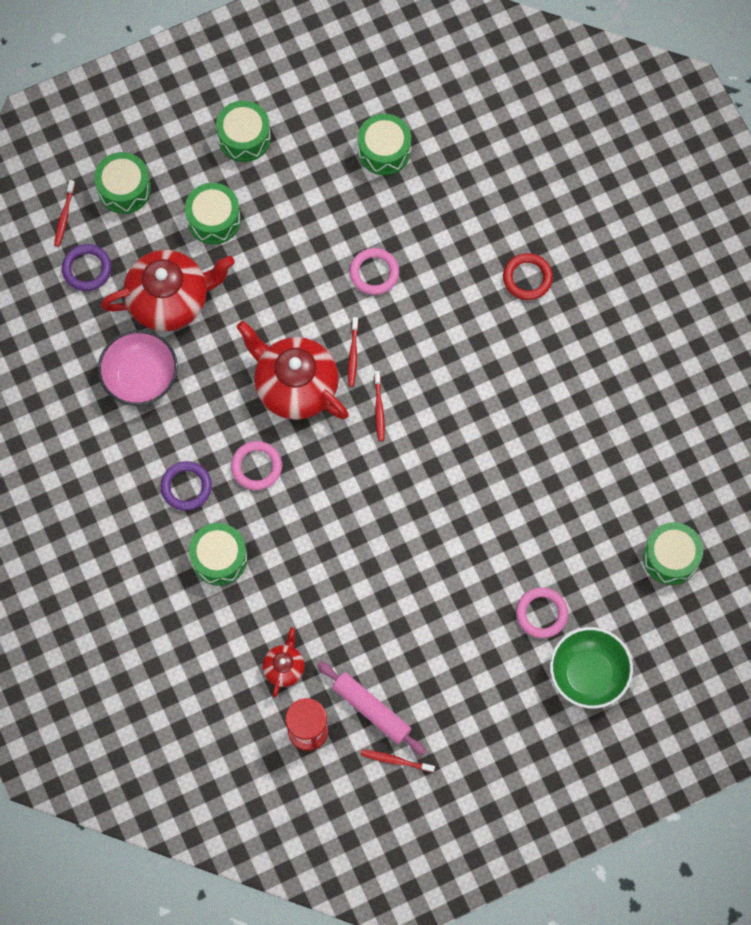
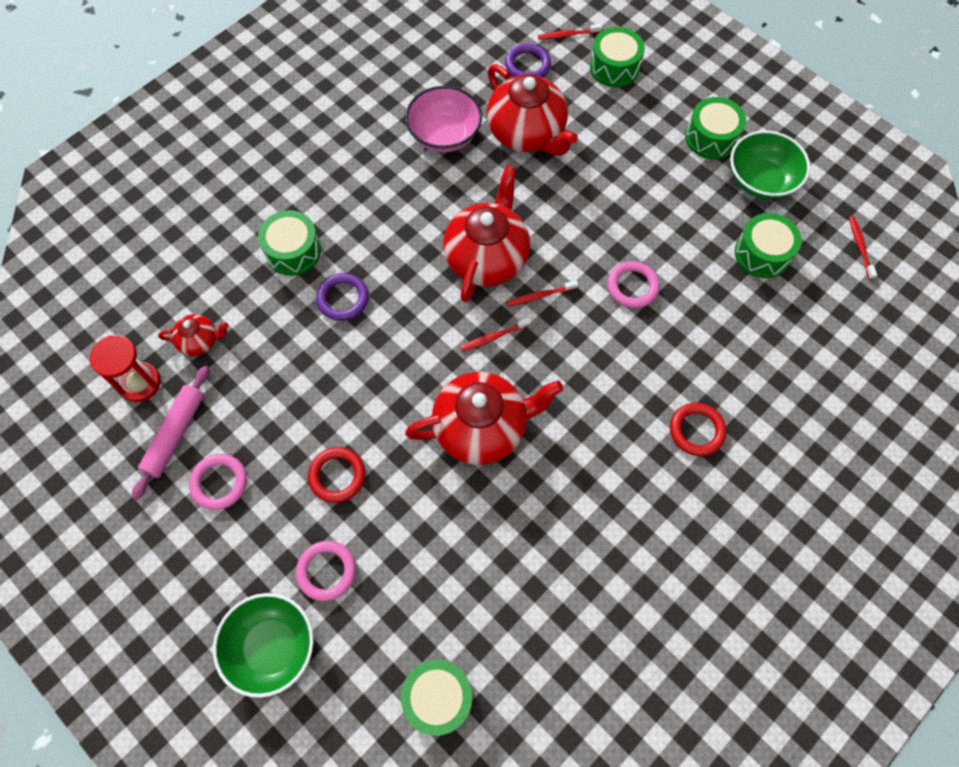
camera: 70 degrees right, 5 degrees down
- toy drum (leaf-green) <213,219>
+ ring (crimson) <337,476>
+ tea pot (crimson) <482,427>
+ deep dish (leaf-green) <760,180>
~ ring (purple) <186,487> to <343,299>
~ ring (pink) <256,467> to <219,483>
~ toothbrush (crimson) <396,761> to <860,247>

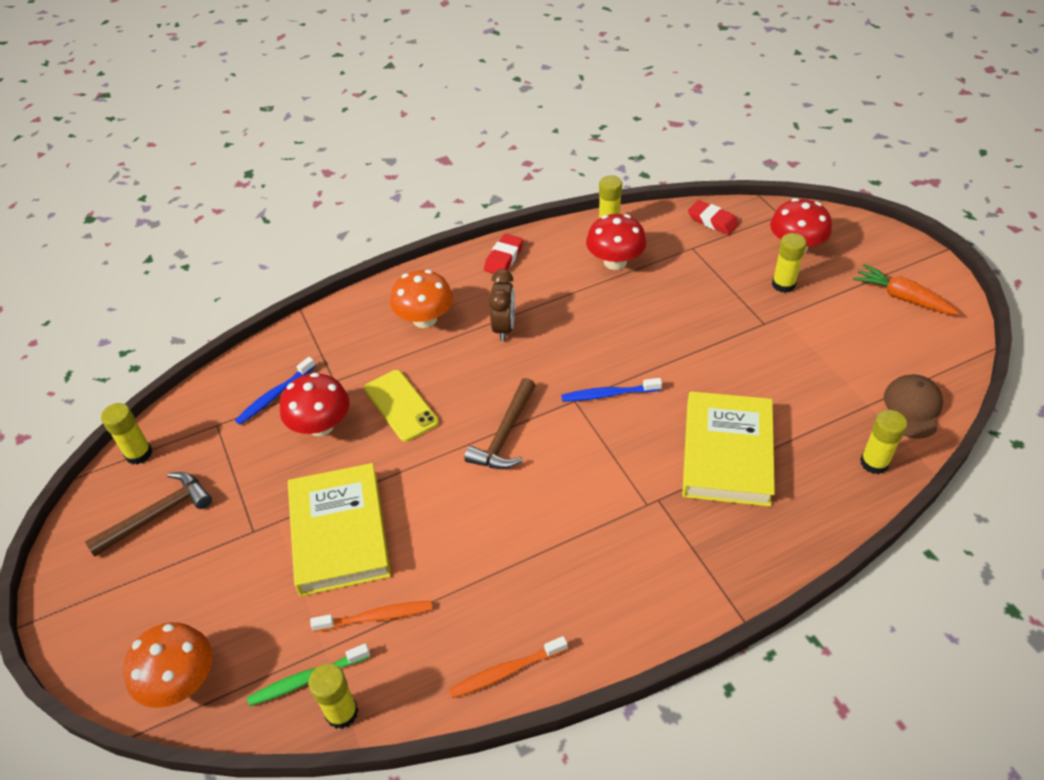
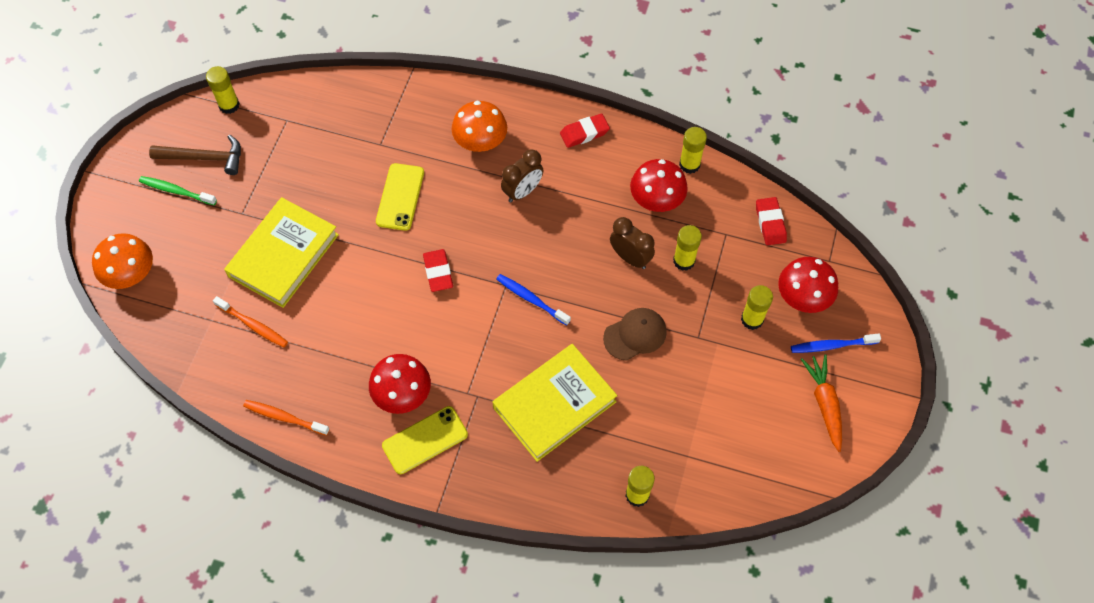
camera: 40 degrees right, 15 degrees up
+ smartphone (yellow) <425,440>
+ bedside clock (brown) <630,258>
~ toothbrush (blue) <275,395> to <832,345>
~ toothbrush (leaf-green) <307,679> to <176,191>
~ fungus (crimson) <321,425> to <402,394>
~ stick of glue (yellow) <342,712> to <684,261>
~ baseball cap (brown) <912,408> to <635,335>
~ carpenter's hammer (brown) <505,435> to gum eraser (crimson) <438,272>

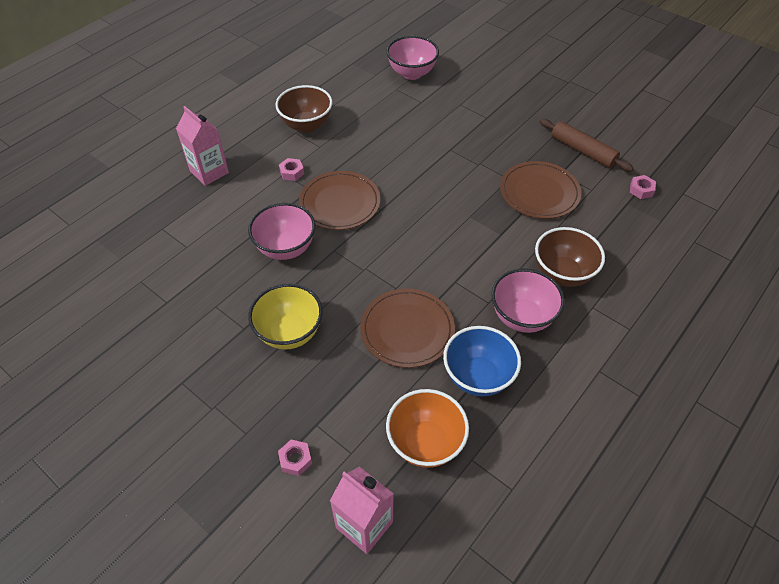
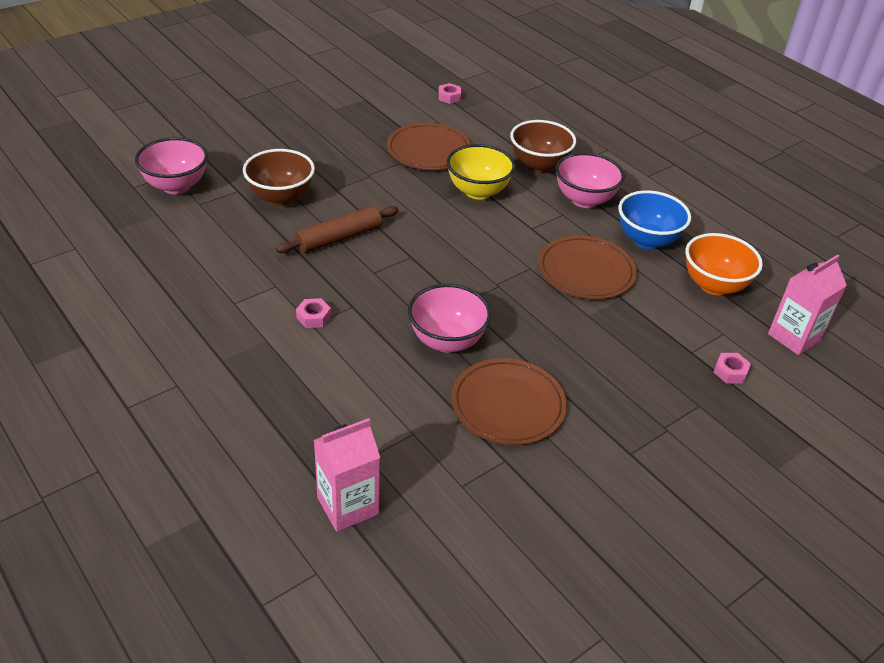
camera: 80 degrees left, 10 degrees down
~ juice carton (pink) <209,172> to <348,506>
~ deep dish (yellow) <289,333> to <478,191>
~ deep dish (brown) <306,125> to <281,197>
~ plate (brown) <340,203> to <508,404>
~ dough roller (brown) <582,151> to <339,238>

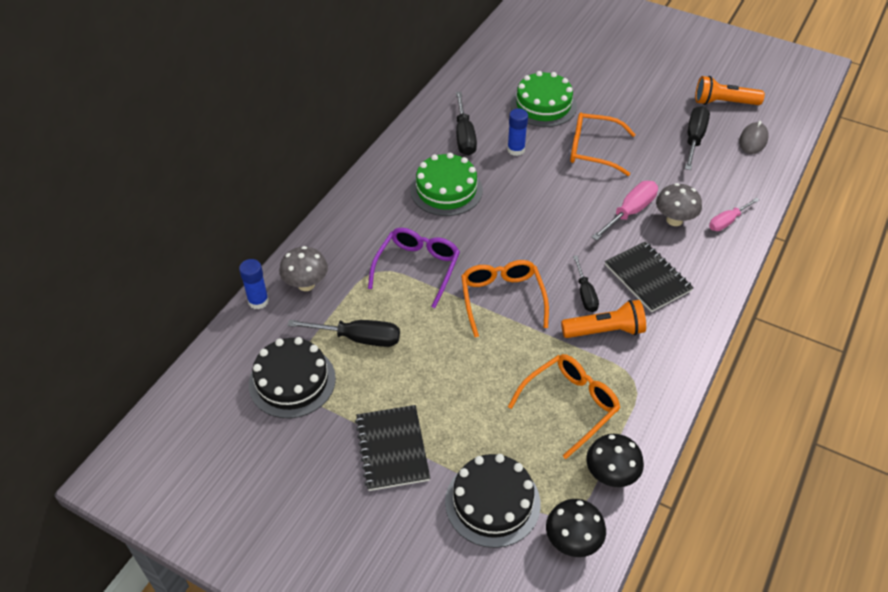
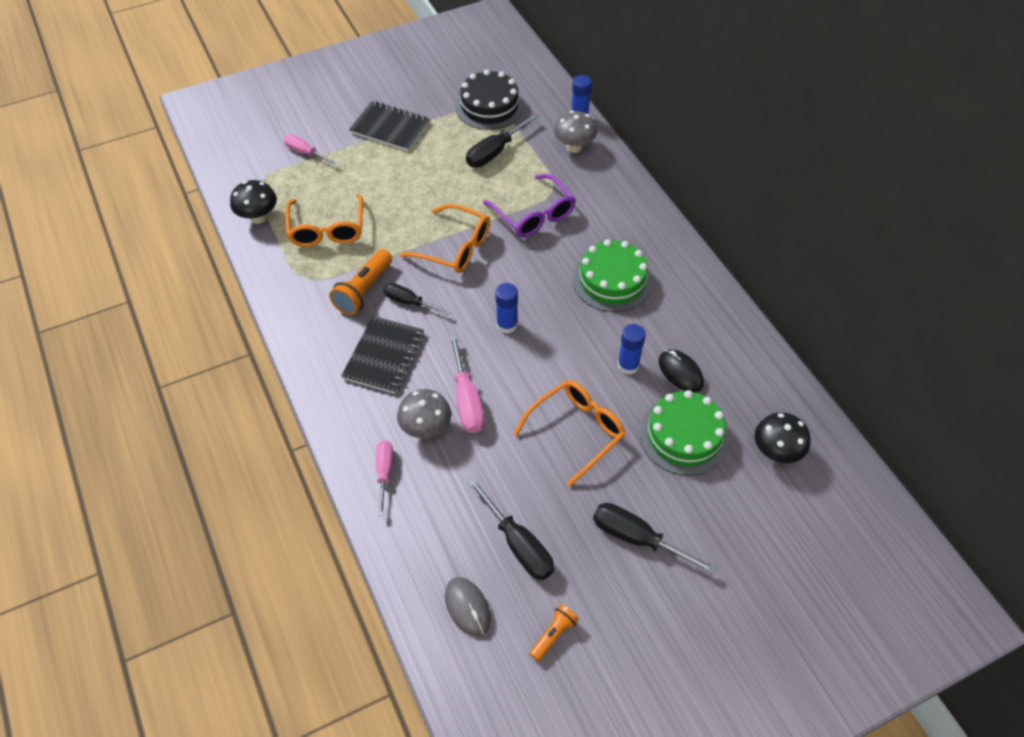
camera: 125 degrees right, 5 degrees up
+ stick of glue (blue) <506,325>
+ PC mouse (ebony) <680,372>
~ hand screwdriver (ebony) <464,136> to <638,538>
~ fungus (ebony) <572,541> to <776,452>
~ layer cake (ebony) <492,502> to hand screwdriver (pink) <305,153>
~ notebook (ebony) <647,278> = <384,356> 75 degrees counterclockwise
~ flashlight (orange) <723,103> = <553,635> x0.59

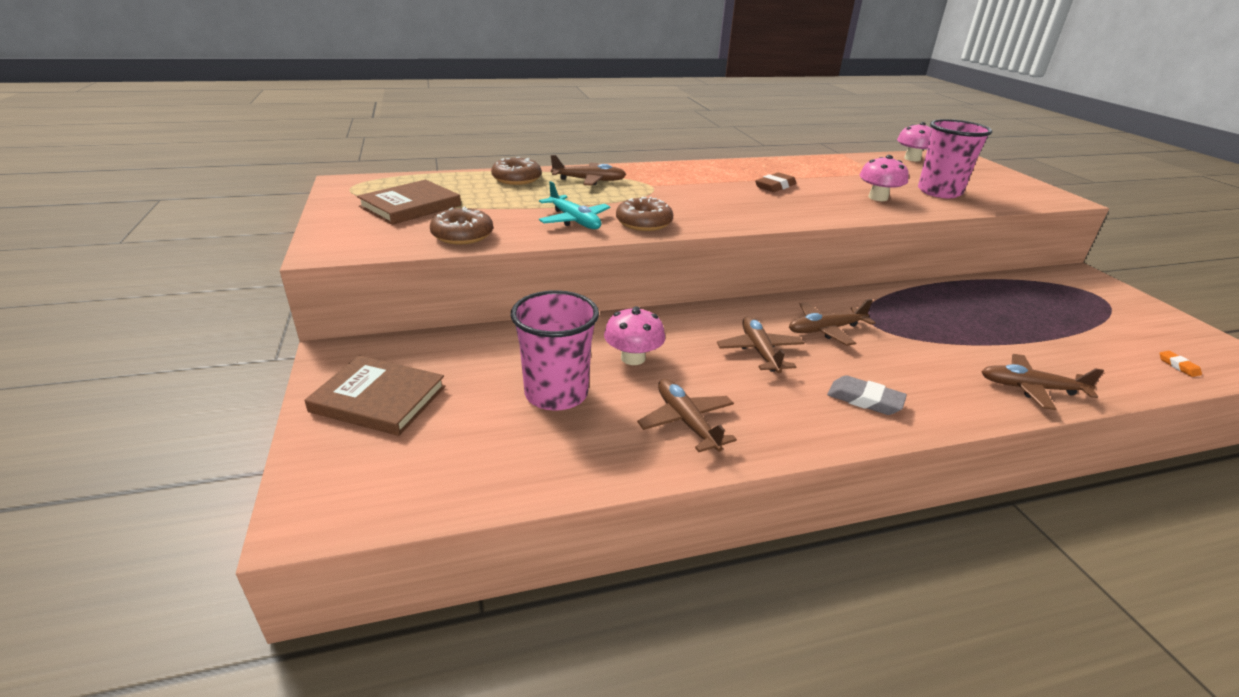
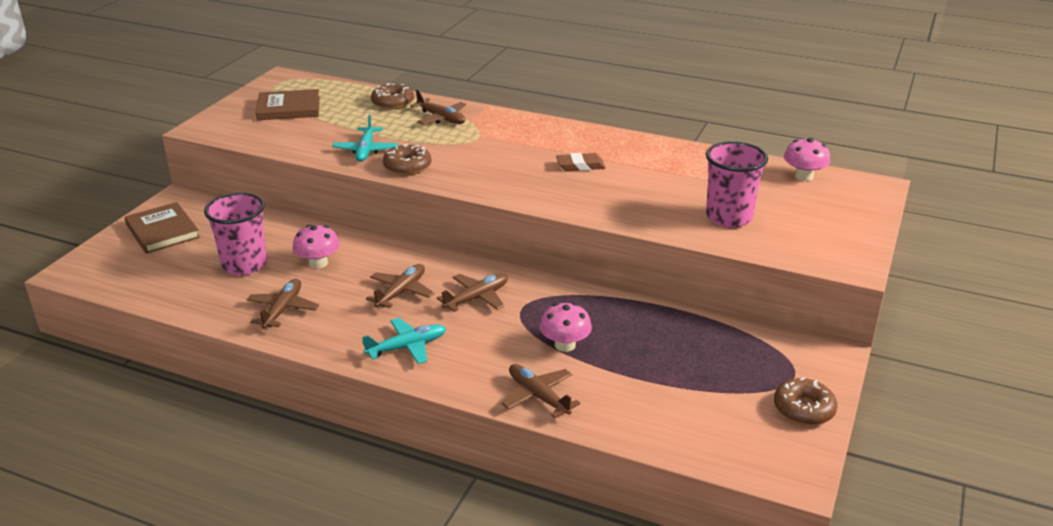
camera: 40 degrees right, 0 degrees up
- gum eraser (orange) <1178,366>
~ glazed donut (brown) <462,235> to <803,409>
~ fungus (pink) <878,198> to <565,345>
~ gum eraser (grey) <864,400> to aeroplane (teal) <406,347>
~ aeroplane (brown) <826,330> = <476,298> 120 degrees clockwise

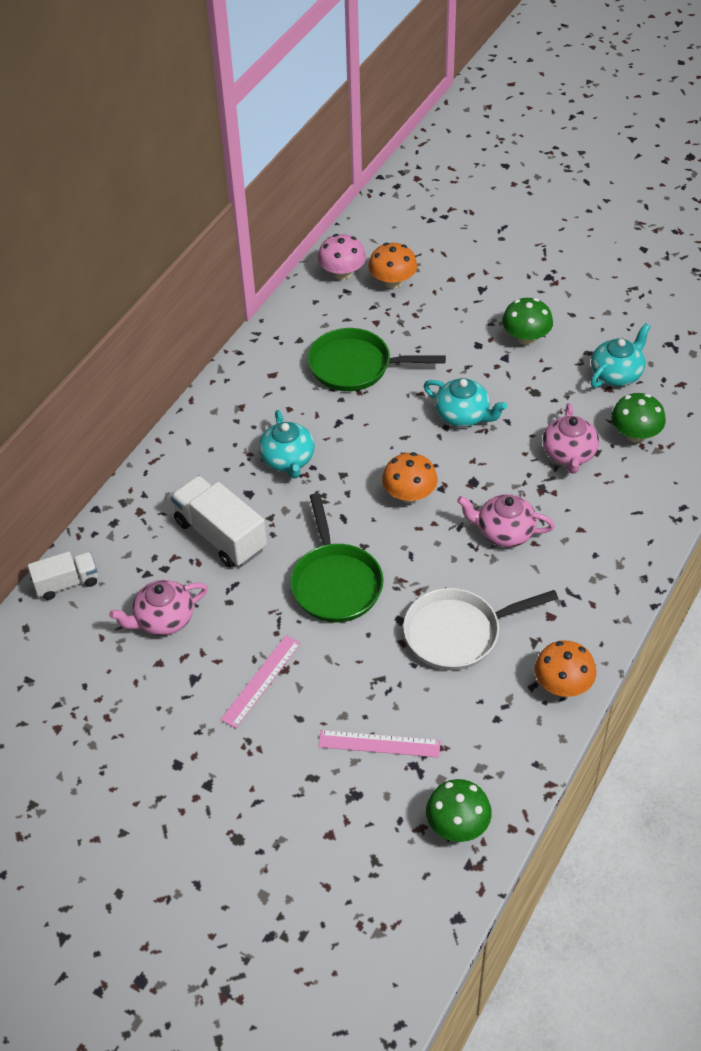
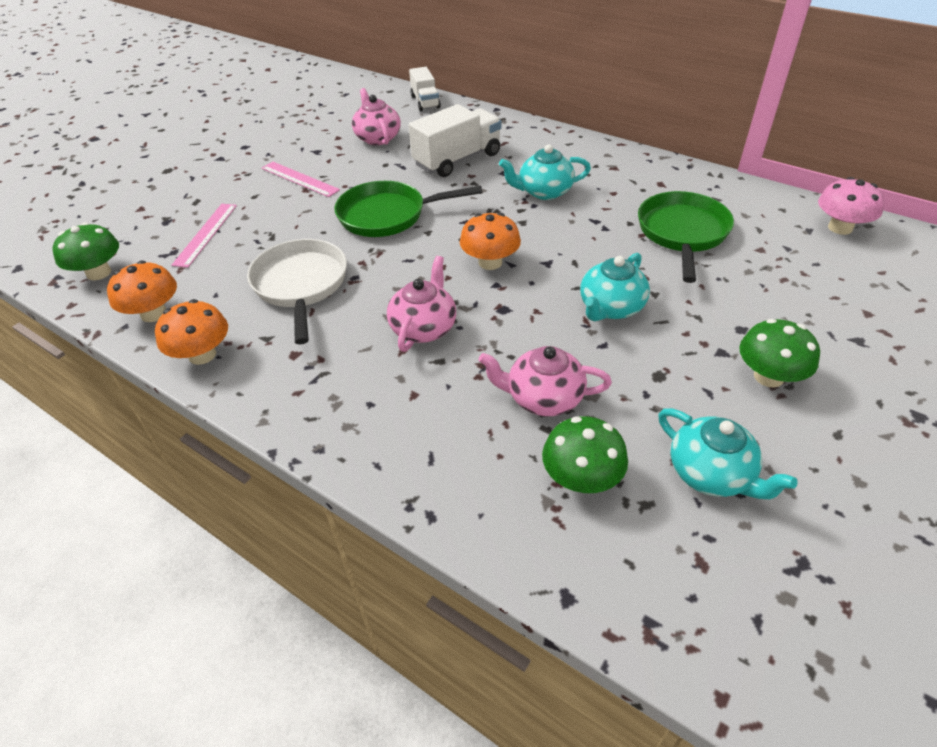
camera: 95 degrees right, 5 degrees down
~ fungus (orange) <392,282> to <154,313>

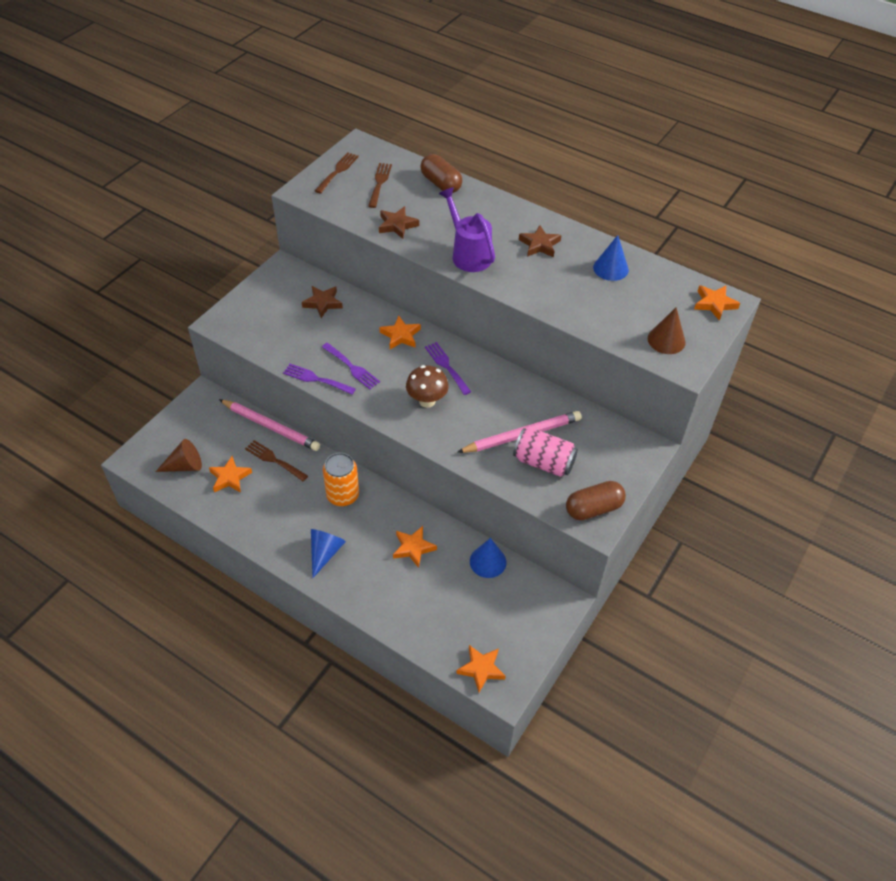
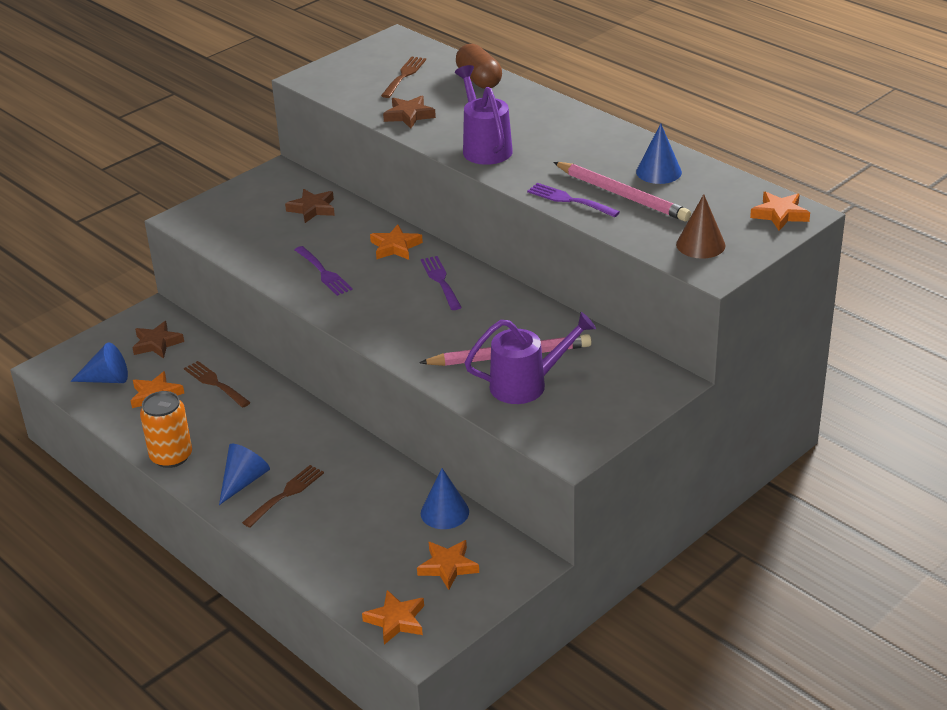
camera: 15 degrees right, 15 degrees down
- fungus (brown) <427,401>
- pill shape (brown) <593,508>
~ wooden pencil (pink) <271,427> to <622,195>
~ table fork (purple) <316,379> to <569,200>
~ table fork (brown) <337,171> to <286,494>
~ tin (orange) <343,495> to <171,456>
~ star (orange) <413,548> to <448,567>
~ star (brown) <539,245> to <157,343>
~ tin (pink) <543,462> to watering can (purple) <526,385>
~ cone shape (brown) <184,466> to cone shape (blue) <106,379>

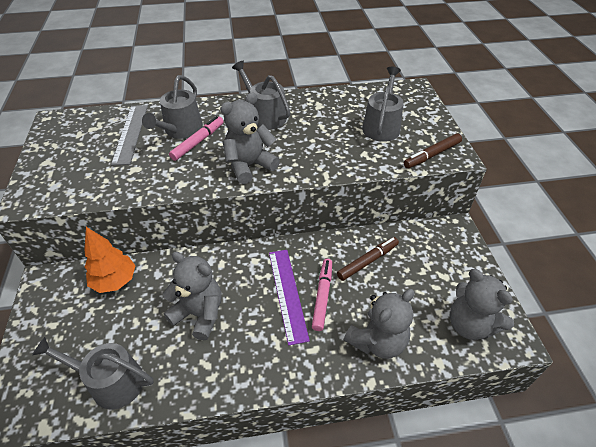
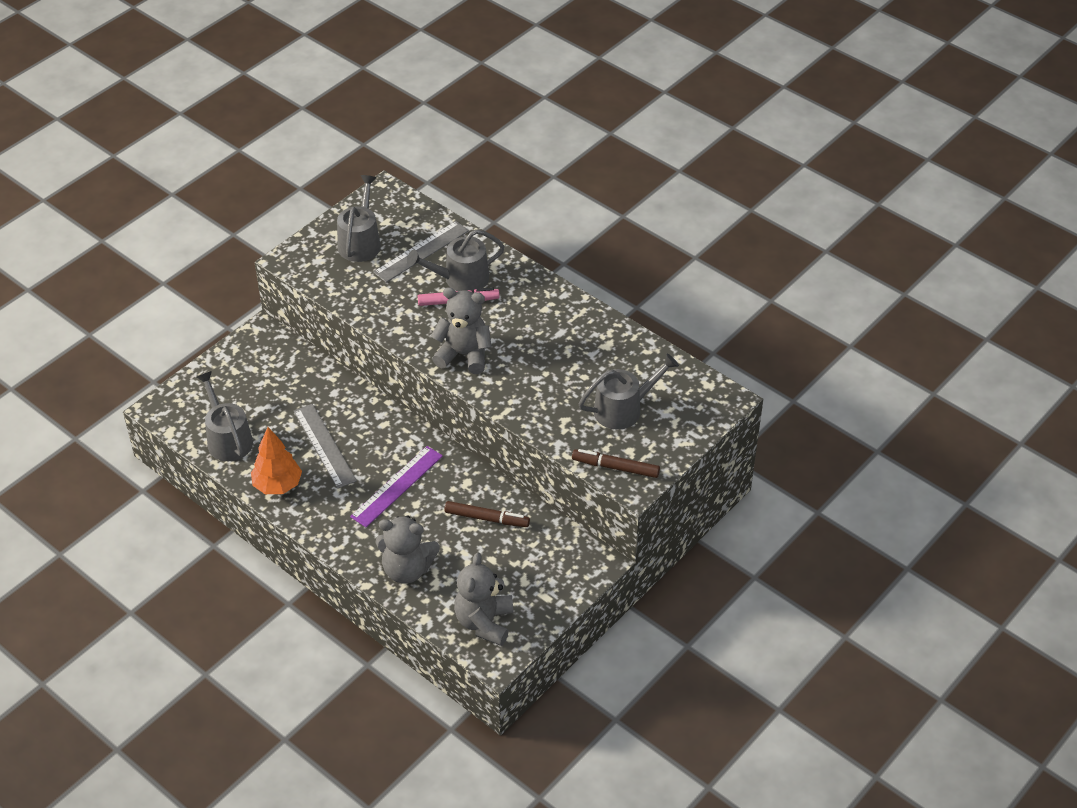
camera: 50 degrees right, 0 degrees up
- marker pen (pink) <322,296>
~ fir tree (orange) <115,281> to <278,485>
~ watering can (grey) <265,116> to <360,242>
~ teddy (grey) <199,314> to straightedge (grey) <325,445>

